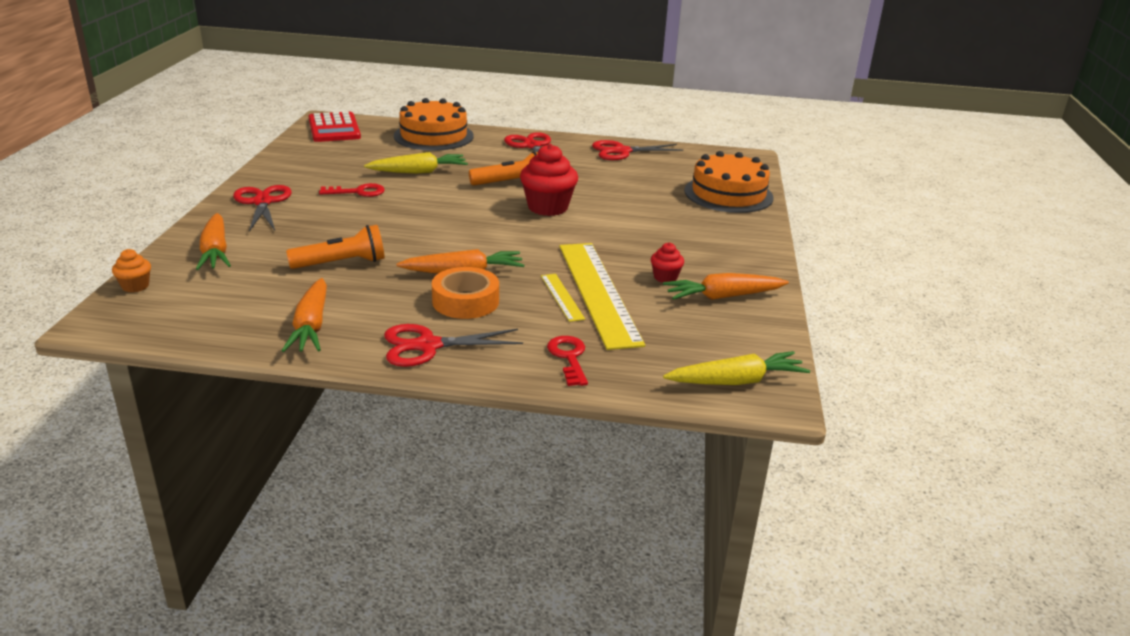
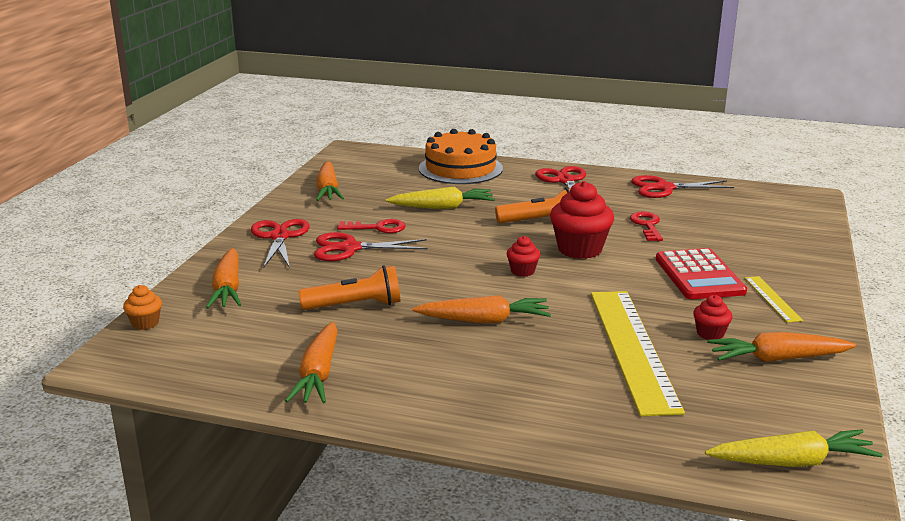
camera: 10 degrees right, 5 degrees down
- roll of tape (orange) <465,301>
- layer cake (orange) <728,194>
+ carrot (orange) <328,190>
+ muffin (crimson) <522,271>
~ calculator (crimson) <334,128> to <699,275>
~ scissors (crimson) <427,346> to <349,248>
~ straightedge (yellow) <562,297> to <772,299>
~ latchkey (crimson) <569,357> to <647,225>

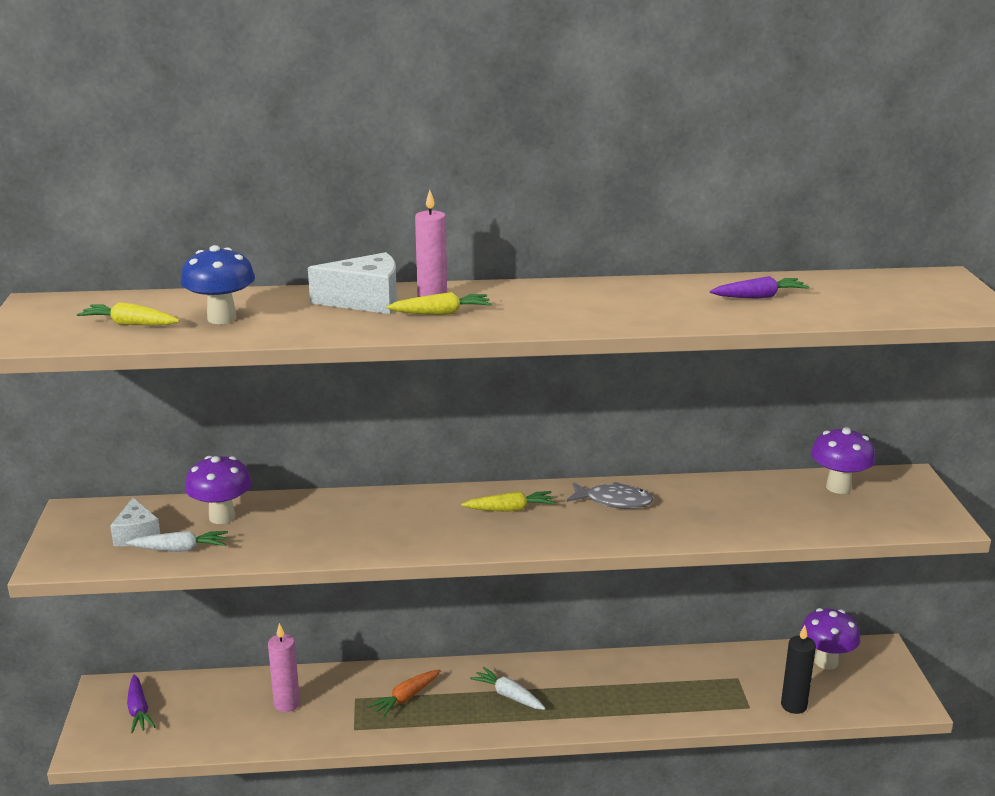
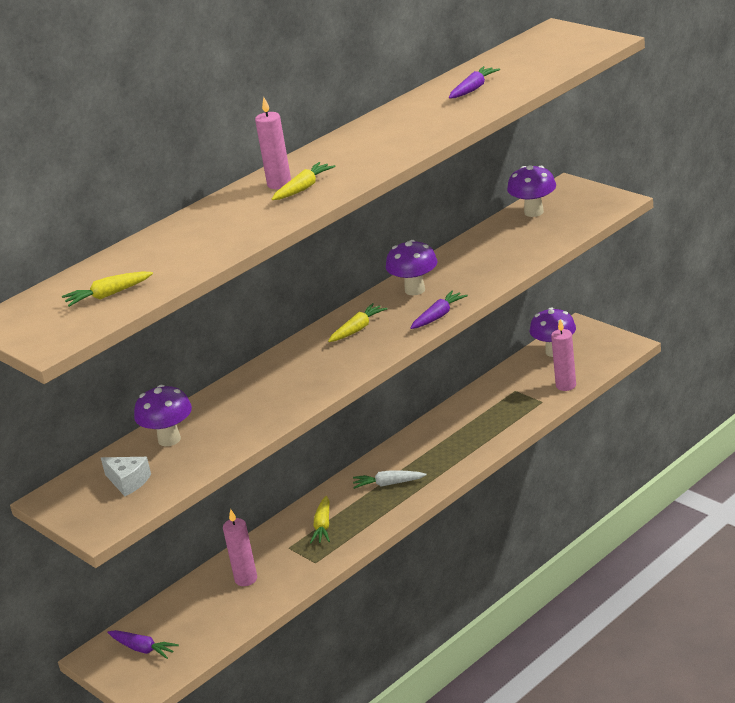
camera: 35 degrees left, 5 degrees up
- carrot (pure white) <180,549>
- fungus (blue) <222,318>
- cheese wedge (pure white) <366,301>
+ carrot (purple) <438,316>
~ toy fish (grey) <614,501> to fungus (purple) <415,290>
~ carrot (orange) <406,698> to carrot (yellow) <323,526>
~ wax candle (ebony) <794,705> to wax candle (pink) <566,385>

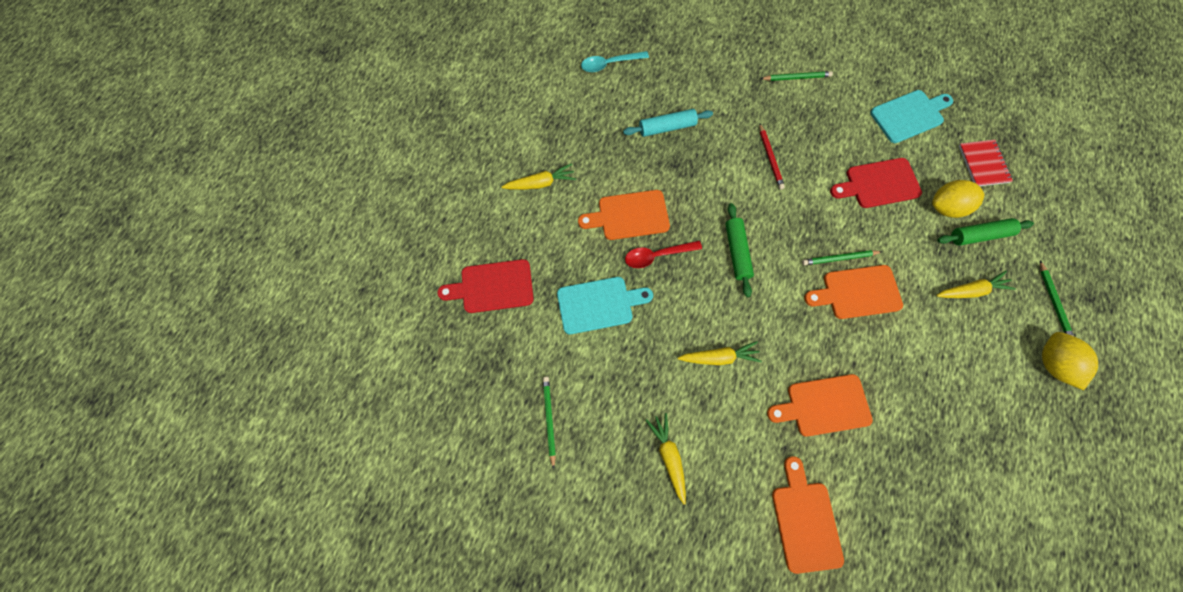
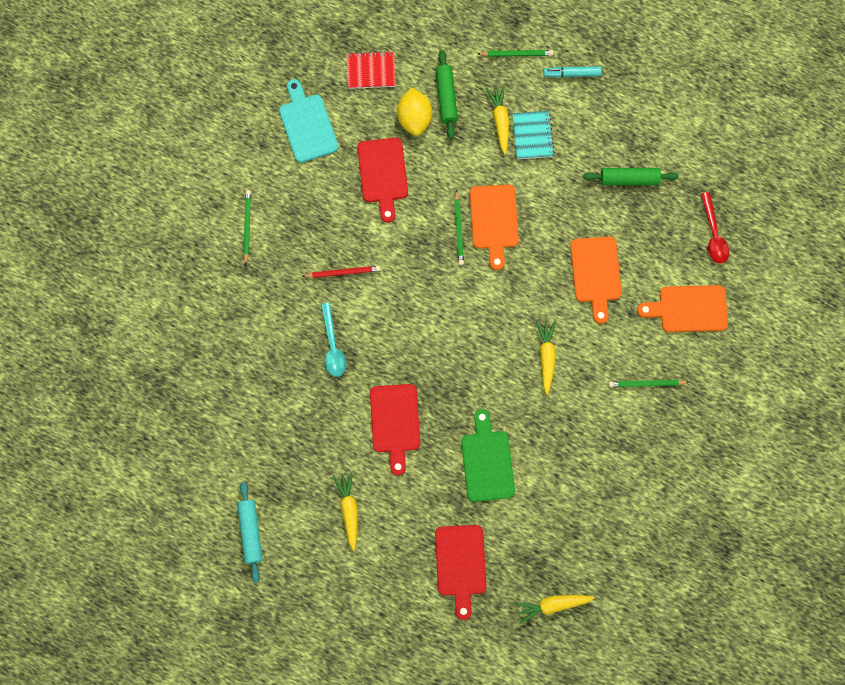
camera: 85 degrees left, 5 degrees up
+ notebook (teal) <532,136>
~ wooden pencil (leaf-green) <549,420> to <646,384>
~ tablespoon (teal) <609,64> to <332,346>
~ dough roller (teal) <667,127> to <250,532>
~ tablespoon (crimson) <657,255> to <713,234>
~ carrot (yellow) <668,456> to <552,605>
~ dough roller (leaf-green) <737,252> to <629,179>
~ citrus fruit (yellow) <1052,363> to marker pen (teal) <572,74>
~ chopping board (teal) <599,304> to chopping board (leaf-green) <487,462>
~ chopping board (orange) <629,215> to chopping board (crimson) <395,422>

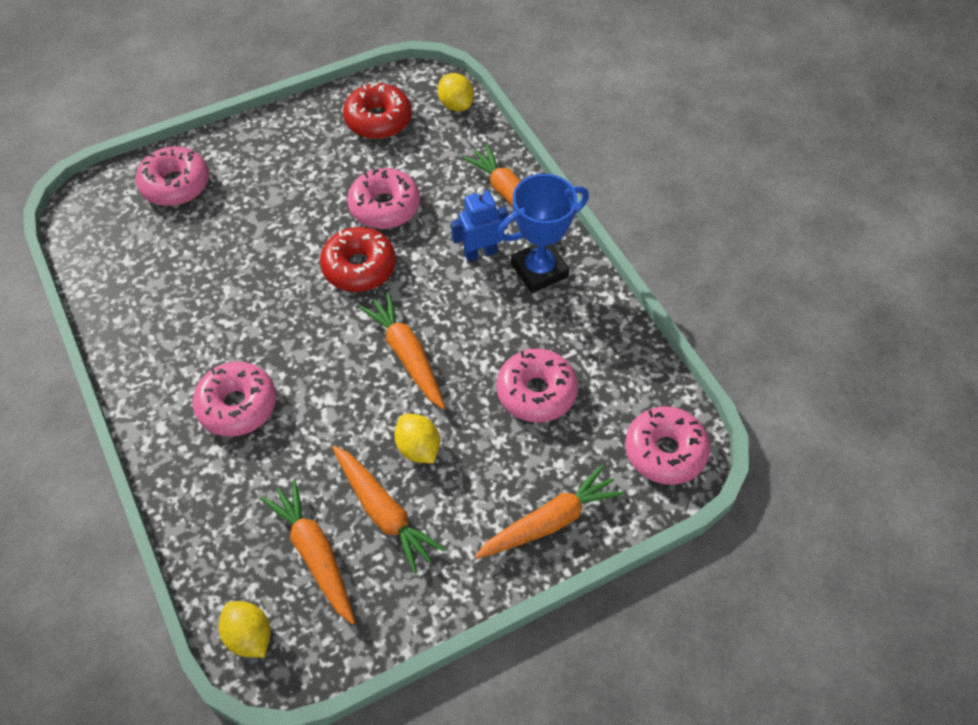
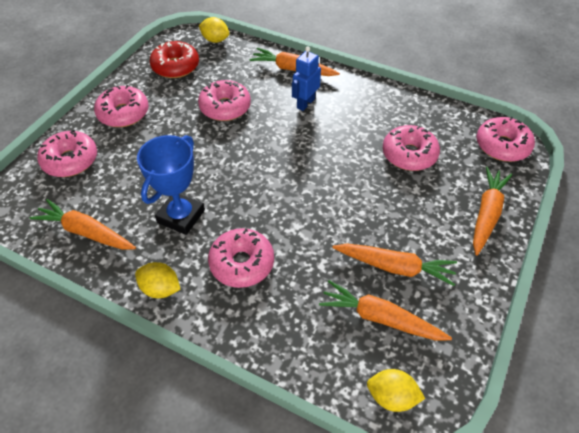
camera: 35 degrees left, 5 degrees down
- glazed donut (crimson) <359,267>
+ glazed donut (pink) <123,113>
~ carrot (orange) <407,355> to <86,232>
~ citrus fruit (yellow) <418,448> to <160,289>
~ prize cup (blue) <539,270> to <181,216>

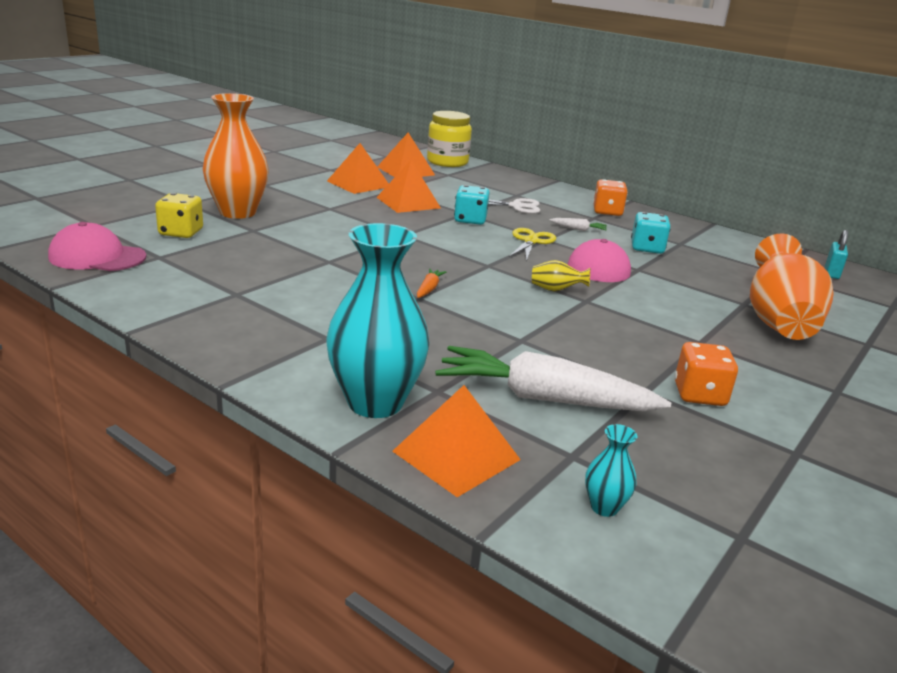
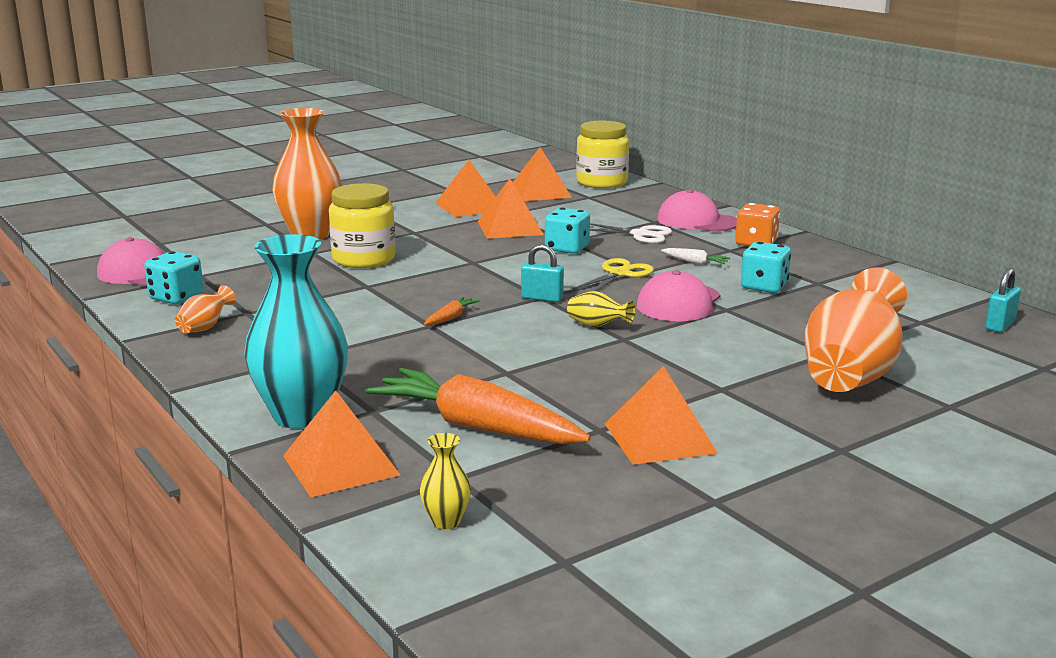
camera: 20 degrees right, 5 degrees down
- die (yellow) <181,232>
+ die (teal) <176,297>
+ tall vase (orange) <205,327>
+ jam jar (yellow) <364,259>
+ lock (teal) <542,298>
+ baseball cap (pink) <697,221>
~ die (orange) <699,394> to pyramid (orange) <659,438>
~ carrot (pure white) <544,398> to carrot (orange) <477,427>
~ tall vase (teal) <604,507> to tall vase (yellow) <446,521>

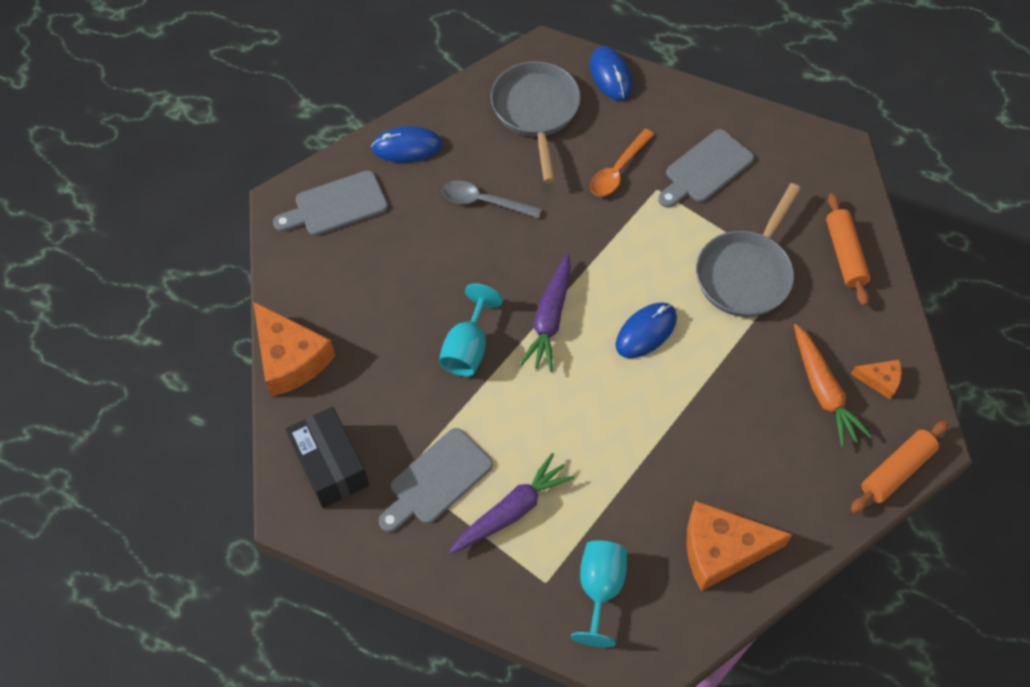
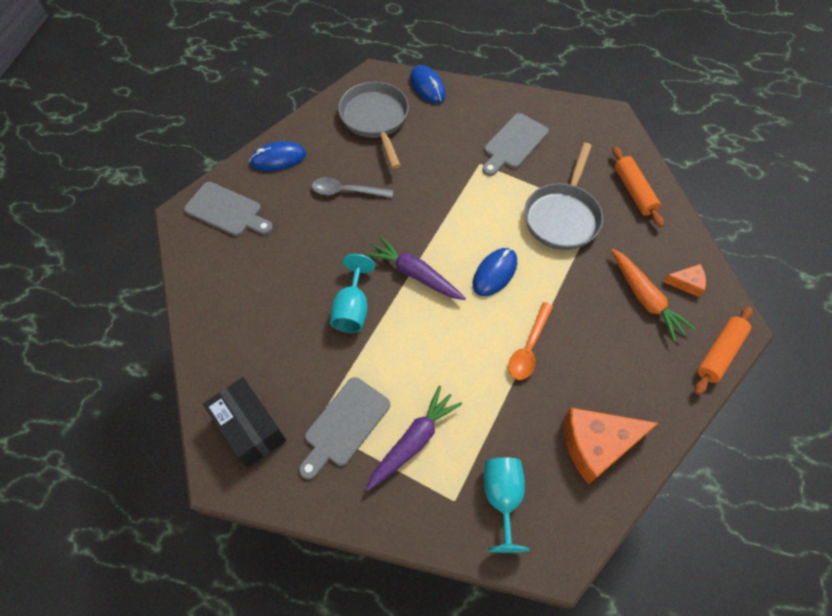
camera: 10 degrees left, 0 degrees up
- cheese wedge (orange) <290,358>
~ tablespoon (orange) <618,170> to <529,347>
~ chopping board (grey) <336,205> = <227,211> 120 degrees counterclockwise
~ carrot (purple) <550,318> = <415,274> 120 degrees clockwise

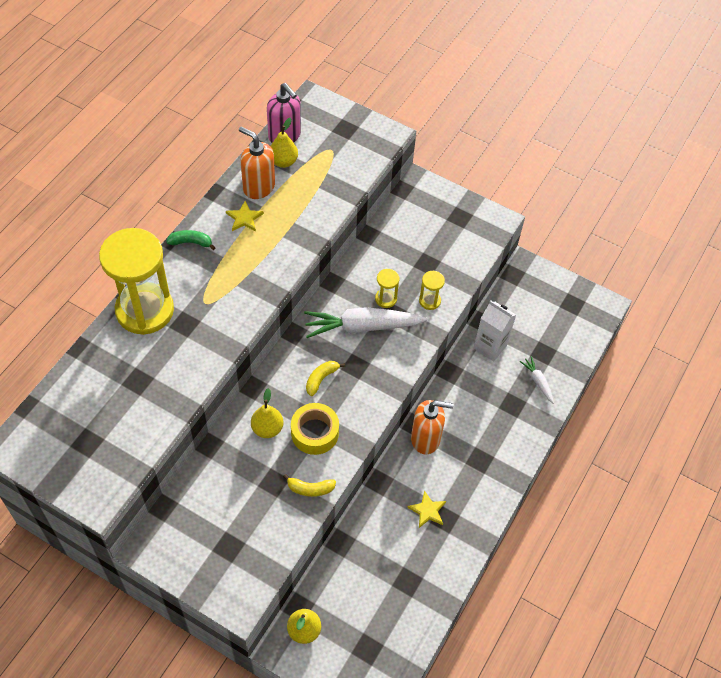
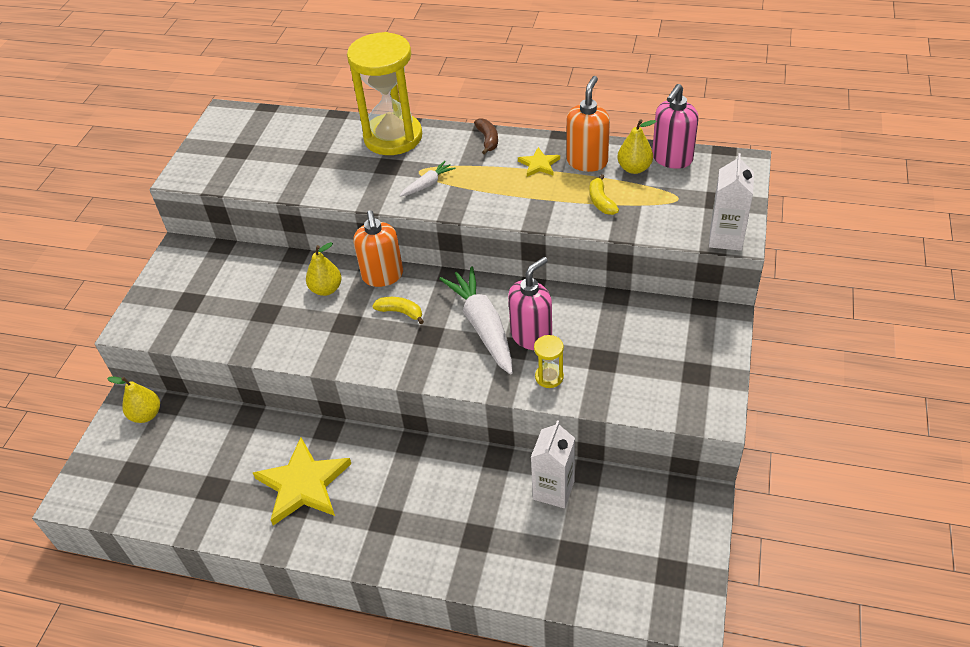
camera: 80 degrees right, 10 degrees down
- roll of tape (yellow) <315,433>
+ juice carton (pure white) <726,238>
~ toy banana (yellow) <310,489> to <601,201>
~ soap pump (orange) <426,439> to <383,276>
~ carrot (pure white) <538,382> to <427,184>
~ hourglass (yellow) <386,299> to soap pump (pink) <531,336>
~ toy banana (leaf-green) <191,242> to toy banana (brown) <488,140>
~ star (yellow) <427,511> = <303,484> x2.06

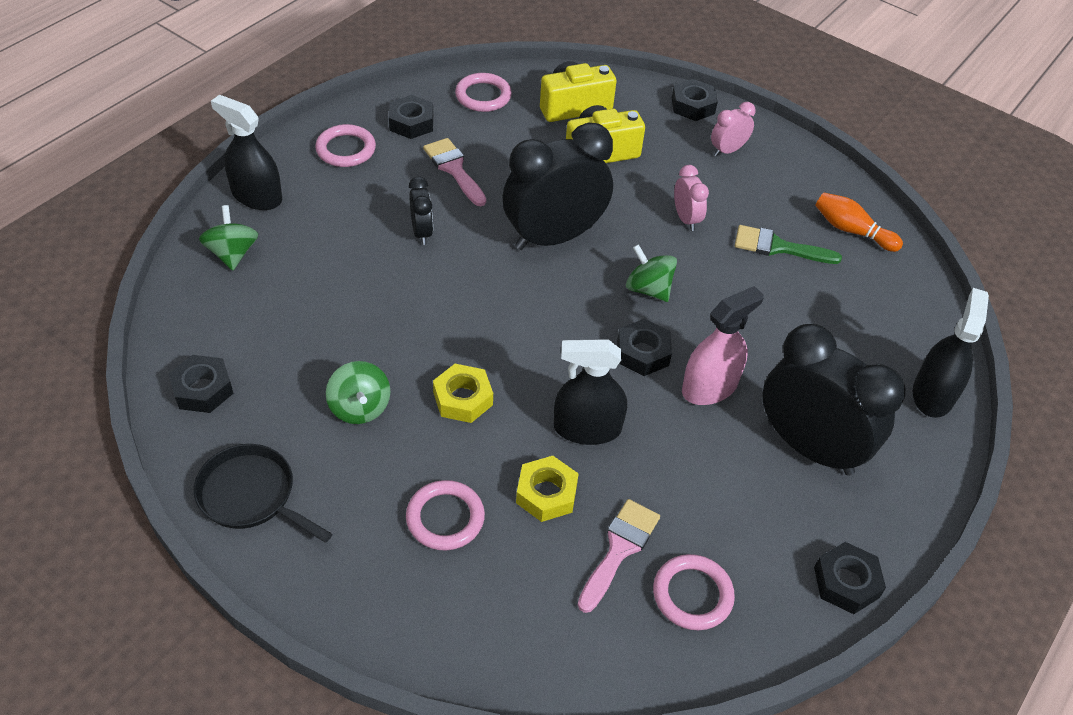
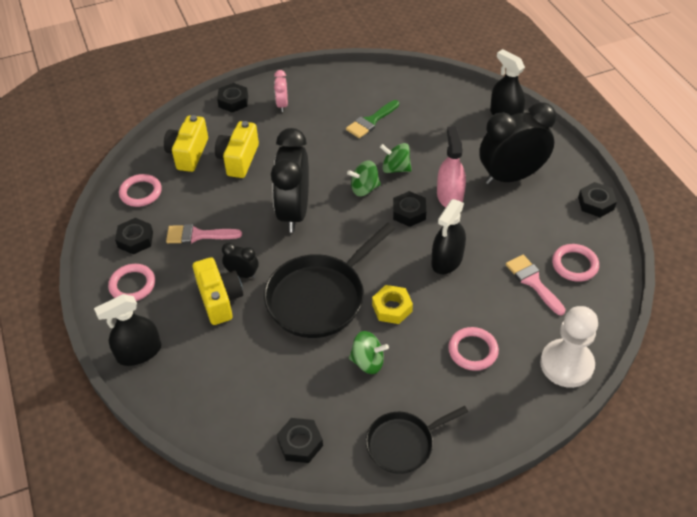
camera: 55 degrees left, 0 degrees up
- hexagon nut (yellow) <546,493>
- bedside clock (pink) <686,219>
- bowling pin (orange) <851,230>
+ photo camera (yellow) <219,299>
+ pan (ebony) <320,297>
+ chess pawn (pure white) <566,364>
~ spinning top (leaf-green) <232,254> to <395,168>

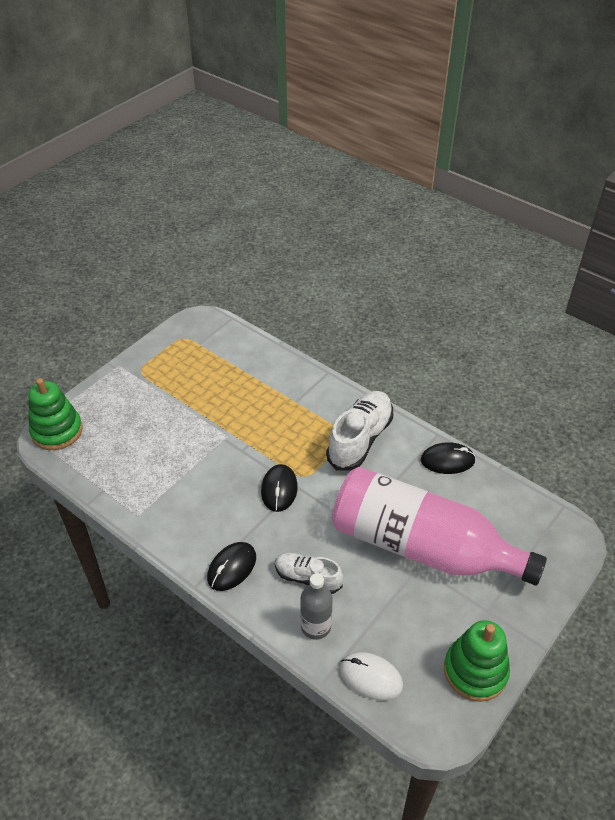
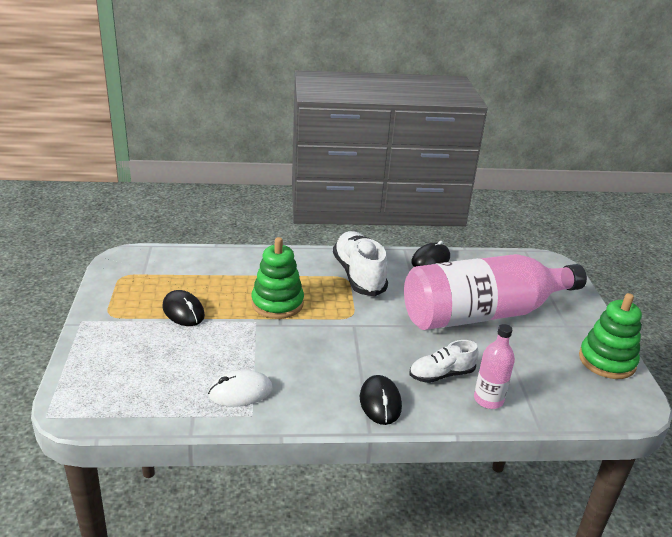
camera: 45 degrees left, 15 degrees down
~ stacking toy (leaf-green) <57,431> to <277,303>
~ PC mouse (ebony) <279,489> to <183,311>
~ PC mouse (pure white) <371,677> to <240,392>
~ bottle (grey) <316,626> to bottle (pink) <488,399>

